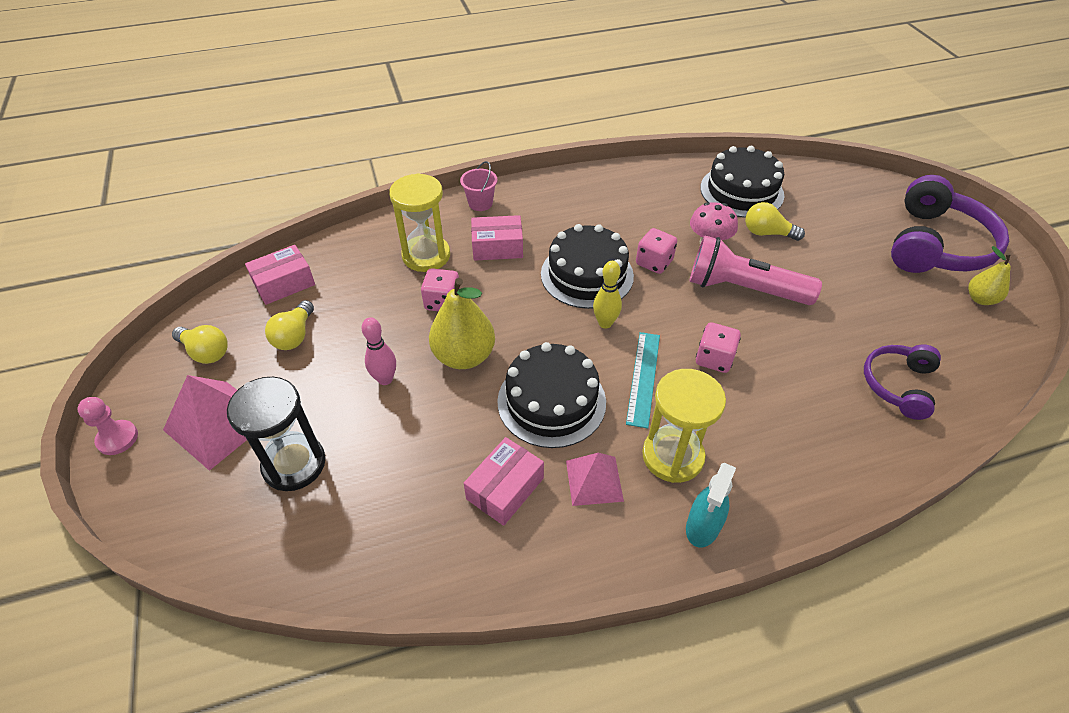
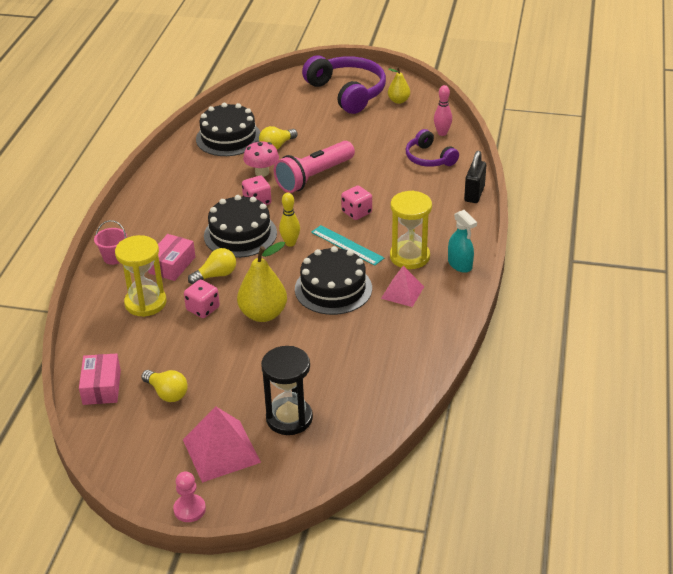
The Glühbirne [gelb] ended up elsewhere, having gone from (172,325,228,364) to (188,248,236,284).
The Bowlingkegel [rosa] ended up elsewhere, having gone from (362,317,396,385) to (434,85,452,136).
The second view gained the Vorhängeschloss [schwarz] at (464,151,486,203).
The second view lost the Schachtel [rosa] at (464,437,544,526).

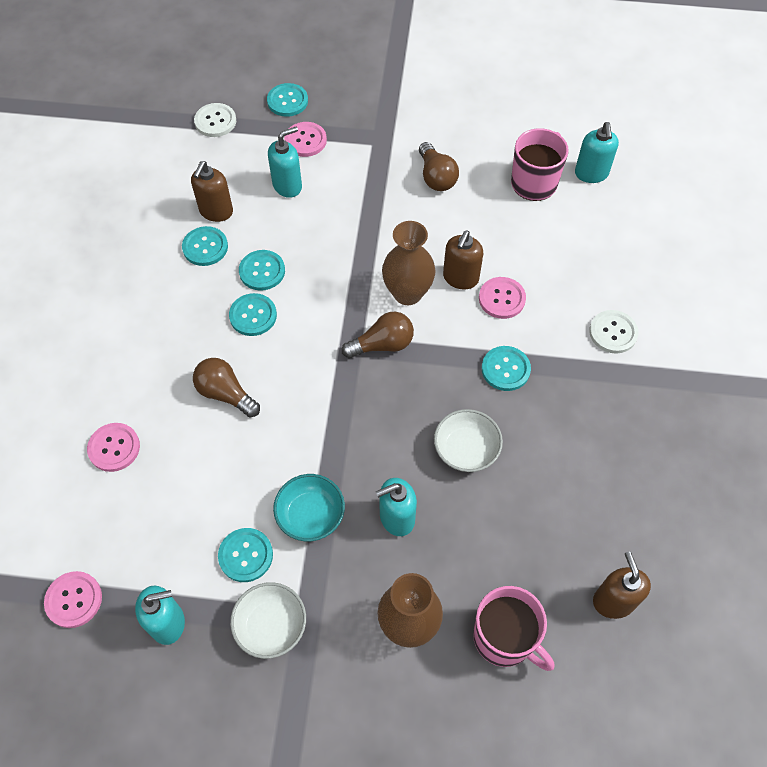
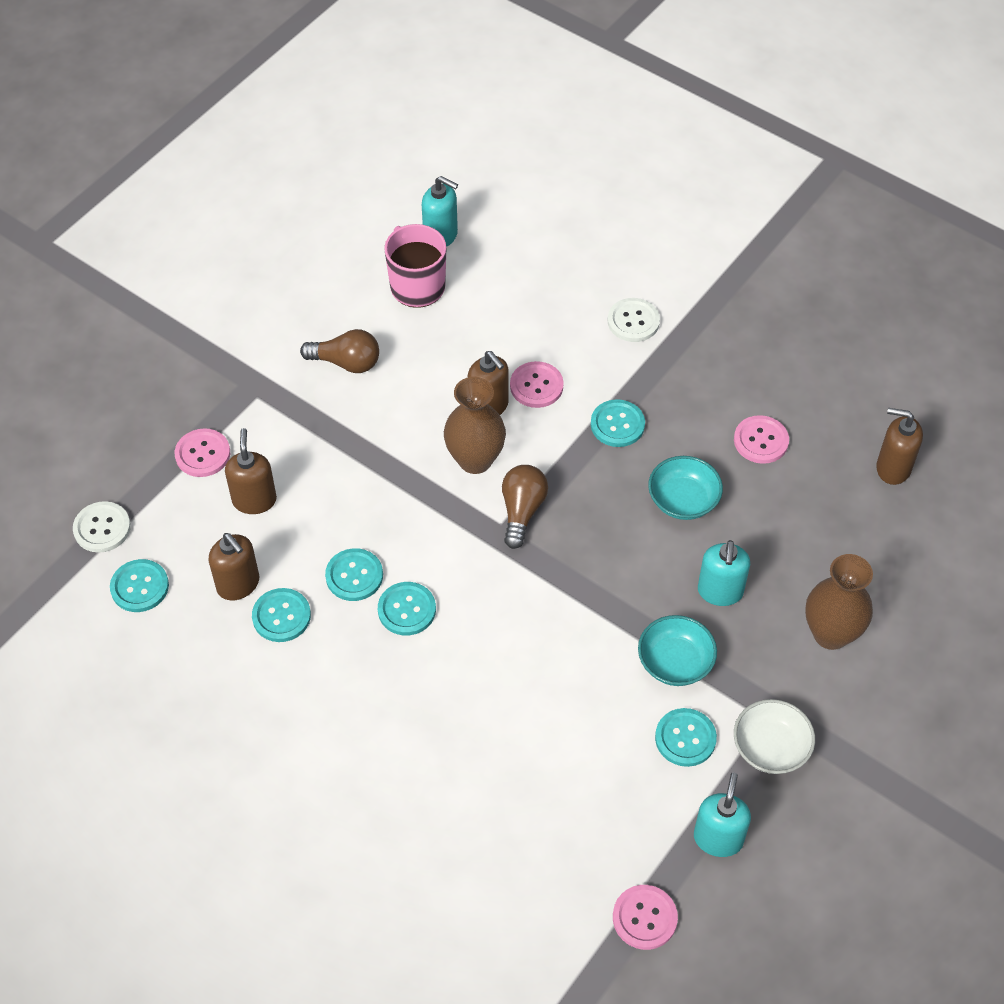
The Knopf [türkis] ended up elsewhere, having gone from (267,83,308,117) to (110,559,169,612).
What was the Seifenspender [türkis] at (268,127,302,198) turned into the Seifenspender [braun] at (225,428,277,514).
What was the Schüssel [weiß] at (434,409,503,472) turned into the Schüssel [türkis] at (648,456,723,520).
The Knopf [rosa] ended up elsewhere, having gone from (87,423,140,472) to (734,415,789,464).
The second view lost the Glühbirne [braun] at (193,358,260,418).
The second view lost the Tasse [rosa] at (473,586,554,671).

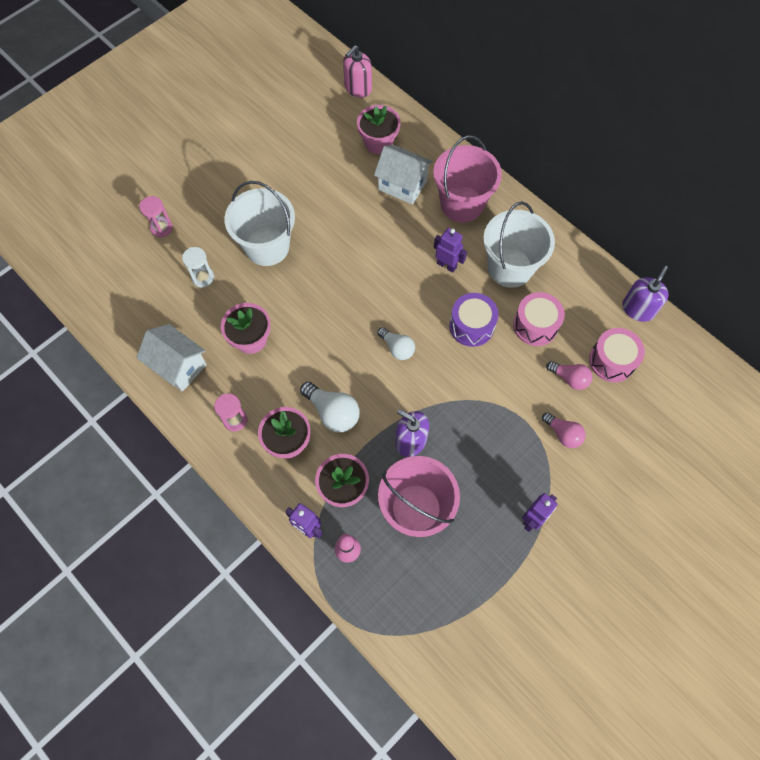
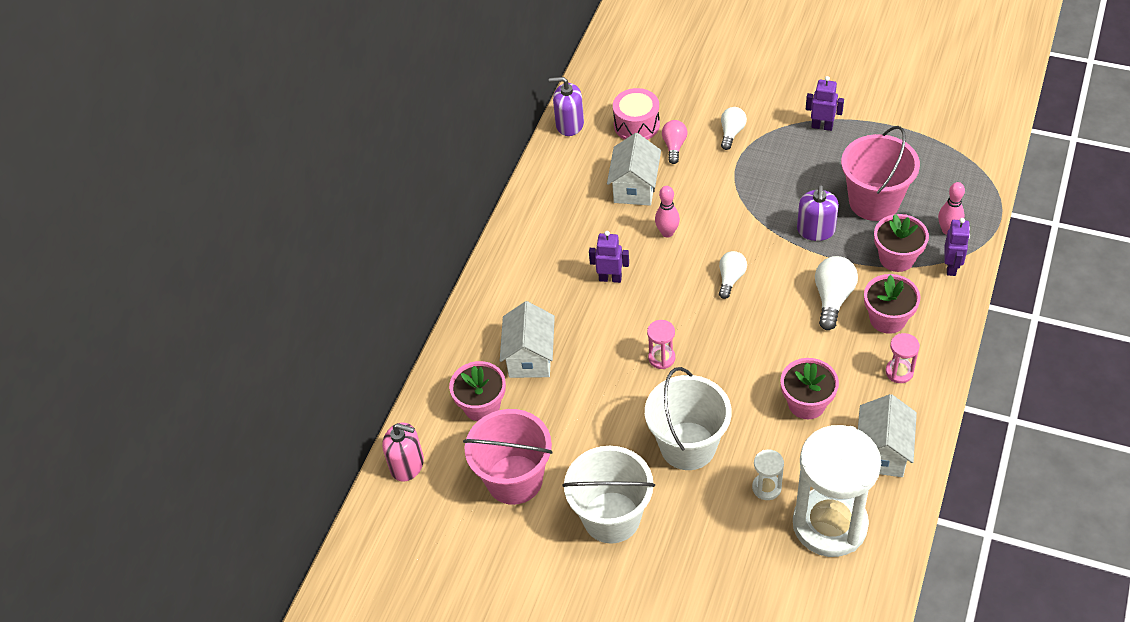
The Eimer [rosa] ended up elsewhere, having gone from (433,135,502,223) to (463,409,553,505).
The Eimer [weiß] ended up elsewhere, having gone from (483,202,555,288) to (562,446,655,544).
The Roboter [lila] at (434,228,467,273) ended up facing another way, 90 degrees clockwise from before.
Where the Trommel [rosa] stood at (513,292,565,346), the Haus [weiß] came to stand at (607,133,661,206).
The Sanduhr [rosa] ended up elsewhere, having gone from (139,196,173,237) to (647,320,675,369).
Where the Trommel [lila] stood at (449,293,499,347), the Bowlingkegel [rosa] came to stand at (655,186,680,238).
What was the Glühbirne [rosa] at (542,412,586,448) turned into the Glühbirne [weiß] at (721,107,747,150).
The second view gained the Sanduhr [weiß] at (793,425,881,557).

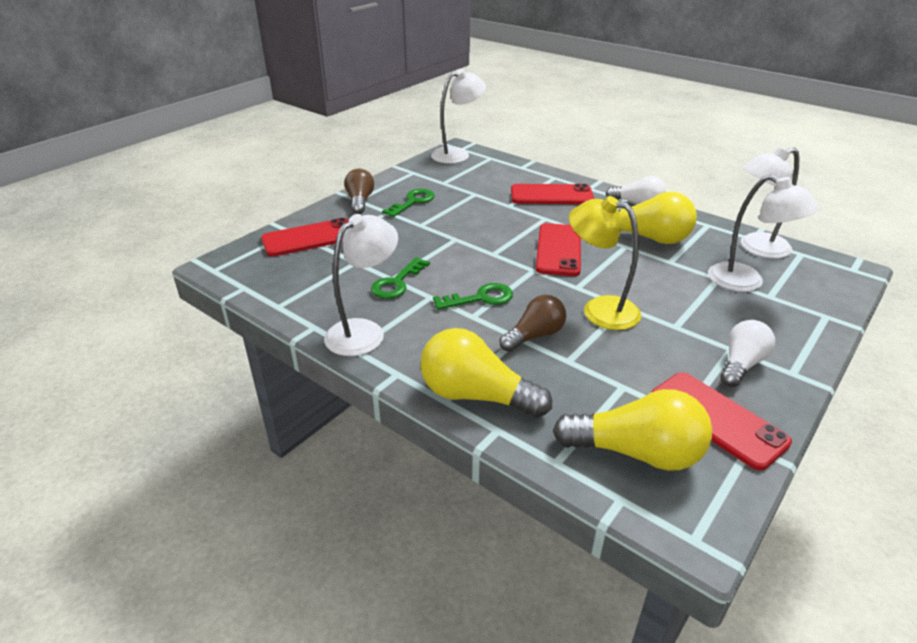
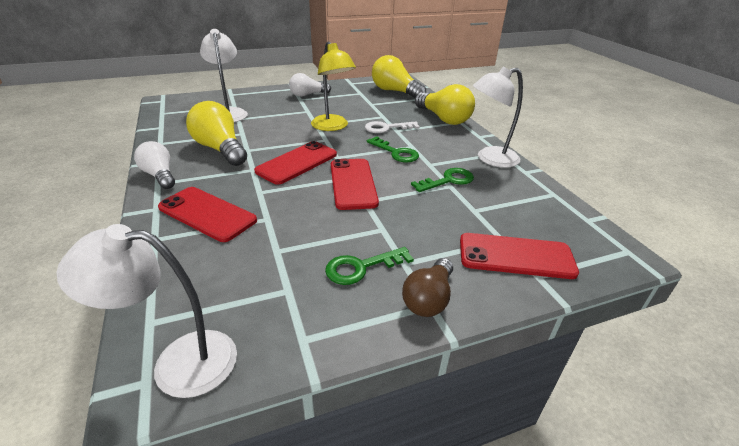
The Handy [rot] ended up elsewhere, having gone from (651,372,792,470) to (331,159,379,210).
Where the Glühbirne [braun] stood at (500,295,566,352), the Schlüssel [weiß] came to stand at (365,121,420,133).
The Schlüssel [grün] at (433,283,513,310) ended up facing another way, 150 degrees counterclockwise from before.
The second view lost the Lampe [weiß] at (741,147,800,258).

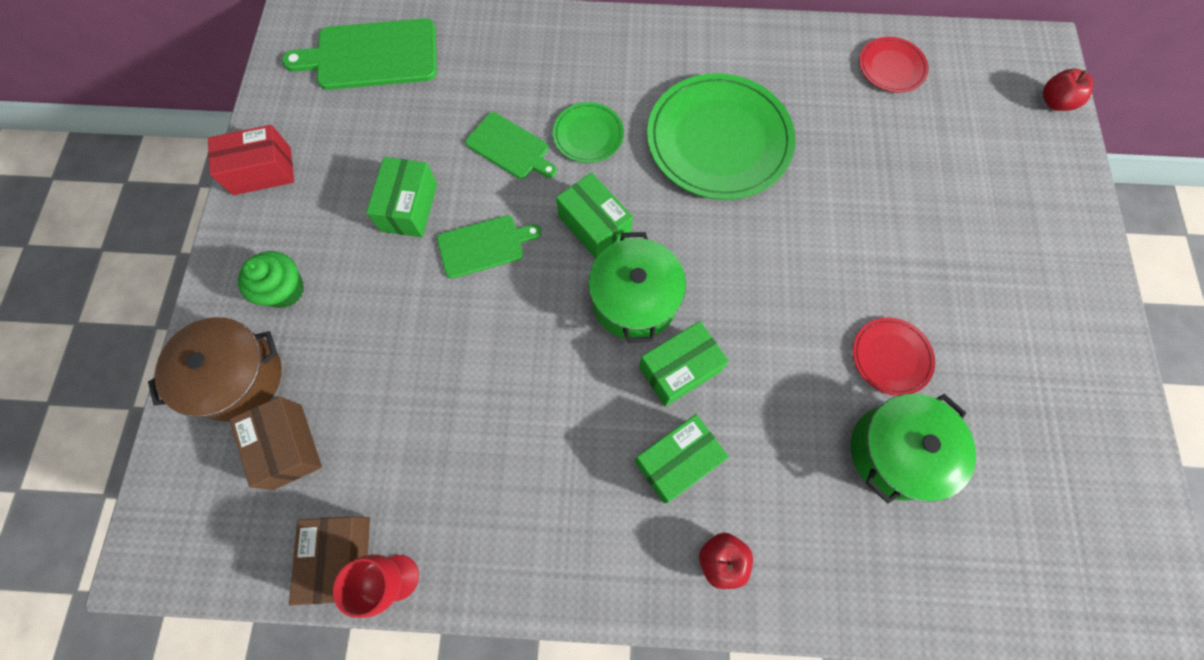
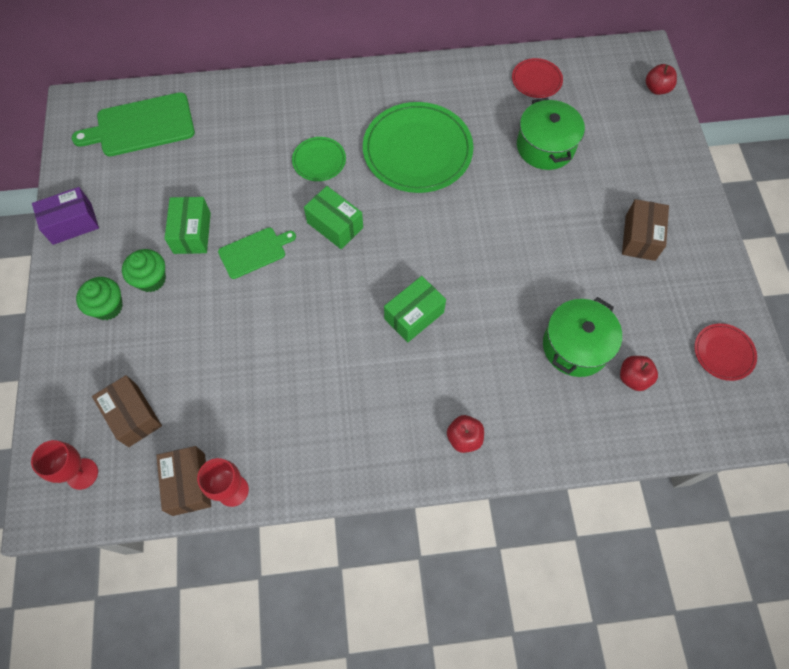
The second view gained the Kelch [rot] at (31,440,98,490).
What was the Schachtel [rot] at (208,125,294,195) turned into the Schachtel [lila] at (32,187,99,245).
The second view gained the Muffin [grün] at (122,249,166,292).
The Kochtopf [grün] ended up elsewhere, having gone from (588,232,686,343) to (517,98,585,170).
The second view gained the Apfel [rot] at (620,356,658,391).
The second view gained the Schachtel [braun] at (622,199,669,261).
The Teller [rot] ended up elsewhere, having gone from (853,318,935,396) to (694,323,757,381).
The second view lost the Kochtopf [braun] at (148,317,282,422).
The second view lost the Schneidebrett [grün] at (465,112,557,179).
The second view lost the Schachtel [grün] at (635,414,729,504).

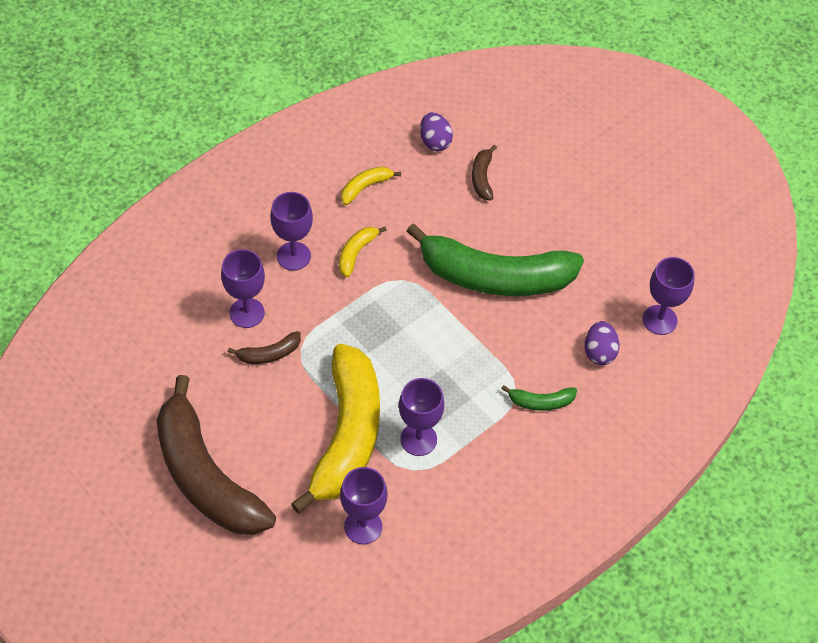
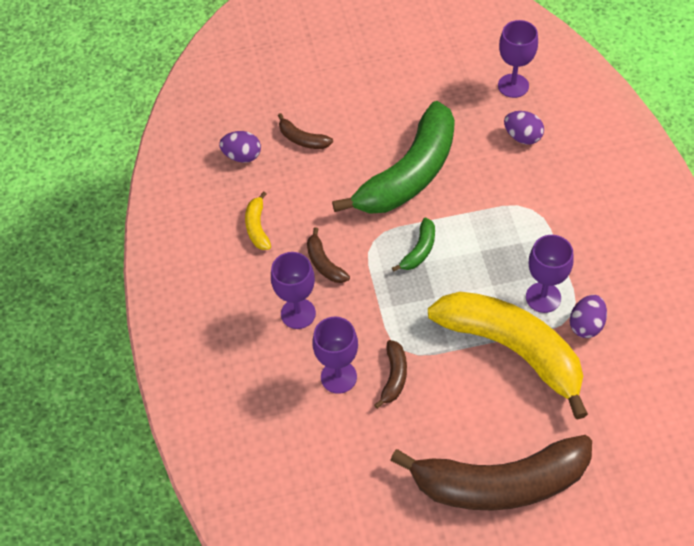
What was the Banane [gelb] at (339,227,387,277) turned into the Banane [braun] at (307,227,350,283).
The Banane [grün] ended up elsewhere, having gone from (501,385,577,411) to (392,218,435,272).
The second view gained the Ei [lila] at (570,295,607,338).
The second view lost the Kelch [lila] at (340,467,387,545).

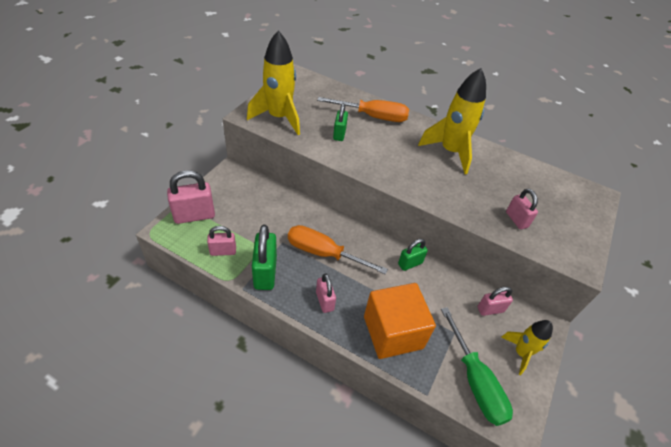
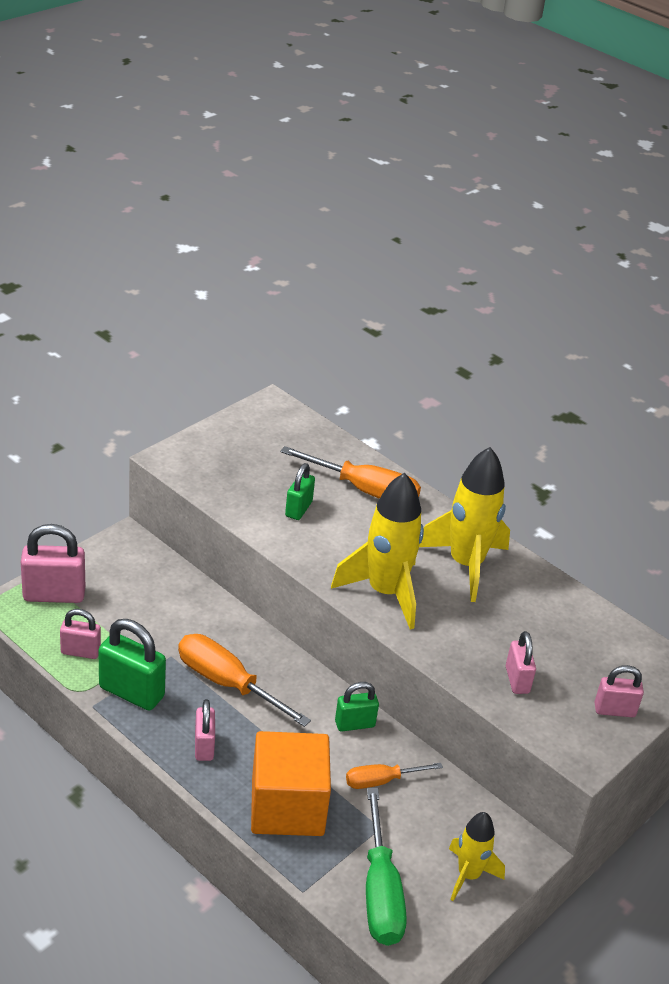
The Vorhängeschloss [grün] at (252,225,277,290) ended up facing another way, 75 degrees counterclockwise from before.
The Rakete [gelb] ended up elsewhere, having gone from (247,30,300,135) to (331,473,424,630).
The second view gained the Schraubenzieher [orange] at (346,763,443,789).
The Vorhängeschloss [rosa] ended up elsewhere, having gone from (478,287,513,316) to (594,665,644,717).

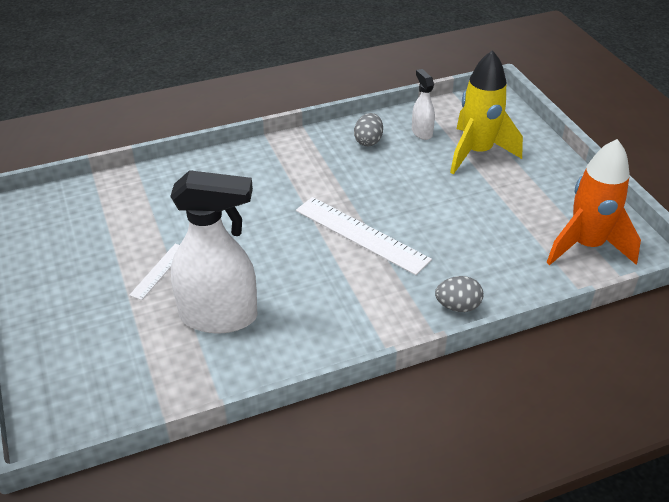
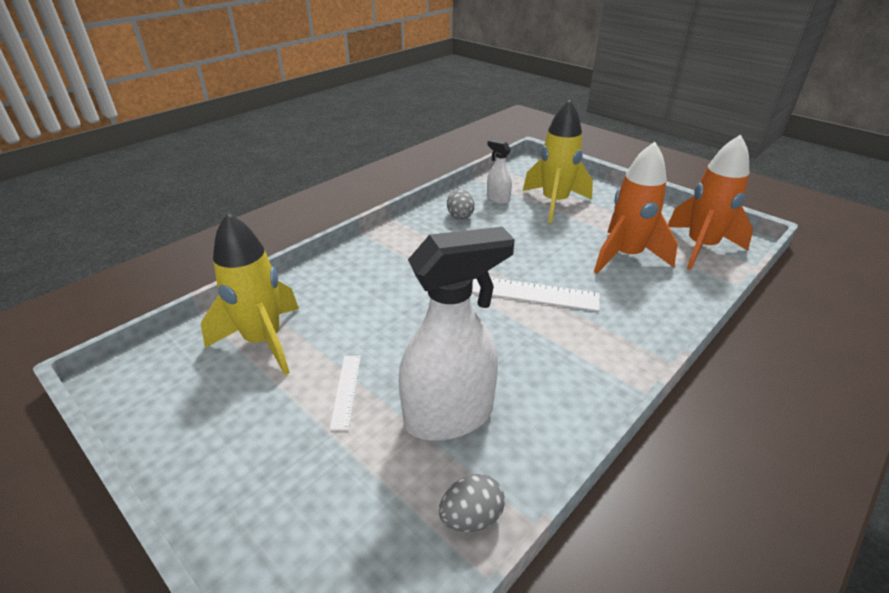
The second view gained the Rakete [gelb] at (201,213,299,375).
The Ei [grau] ended up elsewhere, having gone from (435,276,483,312) to (439,474,505,532).
The second view gained the Rakete [orange] at (594,142,678,274).

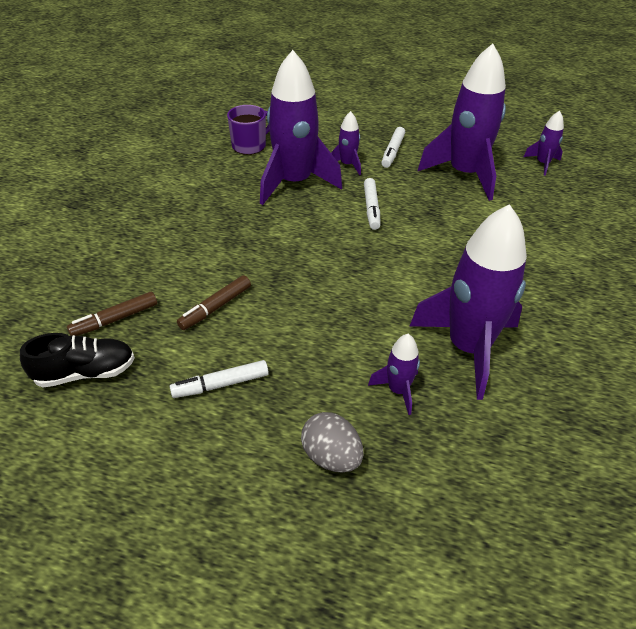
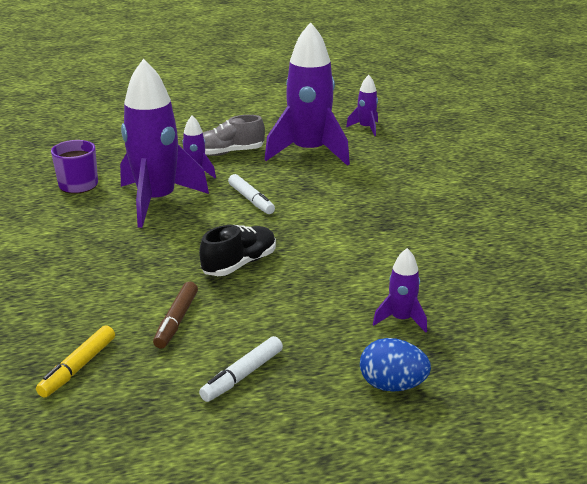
What was the Filzstift [braun] at (67,292,157,336) turned into the Filzstift [gelb] at (36,325,115,398).
The Schuh [schwarz] ended up elsewhere, having gone from (20,333,135,387) to (199,225,276,276).
Where the Filzstift [weiß] stood at (381,127,405,168), the Schuh [grau] came to stand at (203,115,265,156).
What was the Ei [grau] at (301,412,364,473) turned into the Ei [blau] at (360,338,431,392).
The second view lost the Rakete [lila] at (410,204,527,400).

